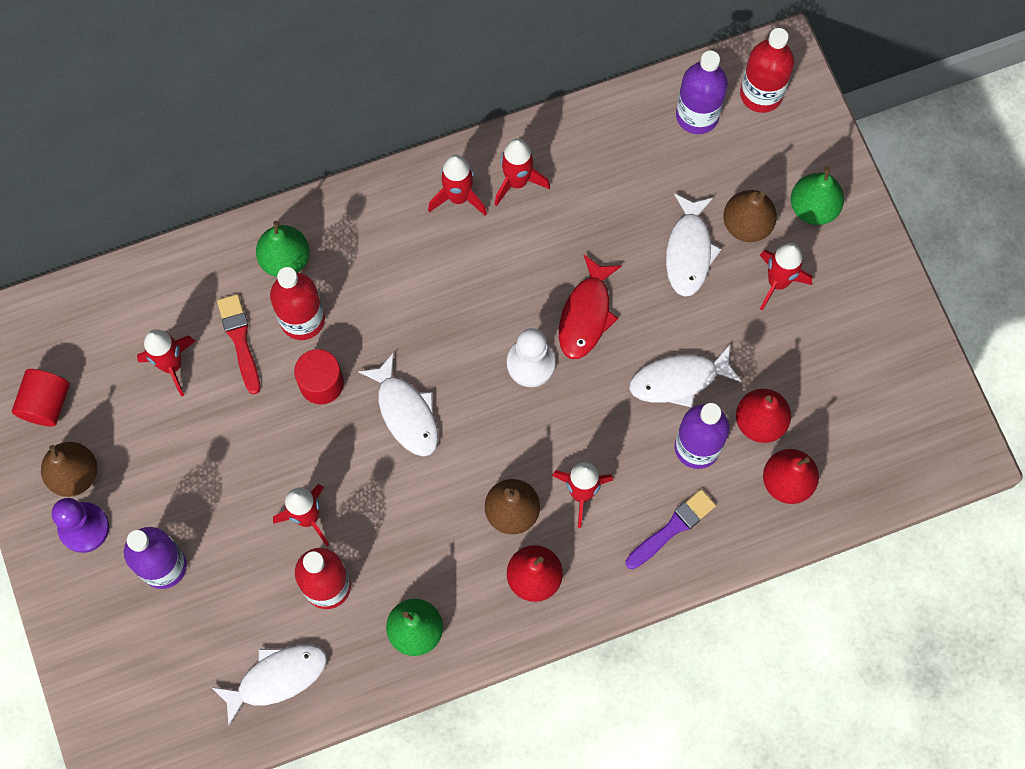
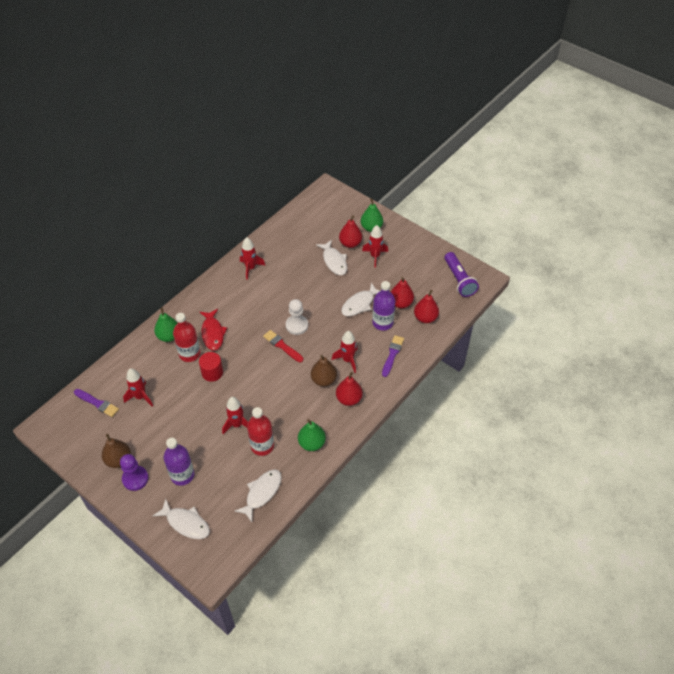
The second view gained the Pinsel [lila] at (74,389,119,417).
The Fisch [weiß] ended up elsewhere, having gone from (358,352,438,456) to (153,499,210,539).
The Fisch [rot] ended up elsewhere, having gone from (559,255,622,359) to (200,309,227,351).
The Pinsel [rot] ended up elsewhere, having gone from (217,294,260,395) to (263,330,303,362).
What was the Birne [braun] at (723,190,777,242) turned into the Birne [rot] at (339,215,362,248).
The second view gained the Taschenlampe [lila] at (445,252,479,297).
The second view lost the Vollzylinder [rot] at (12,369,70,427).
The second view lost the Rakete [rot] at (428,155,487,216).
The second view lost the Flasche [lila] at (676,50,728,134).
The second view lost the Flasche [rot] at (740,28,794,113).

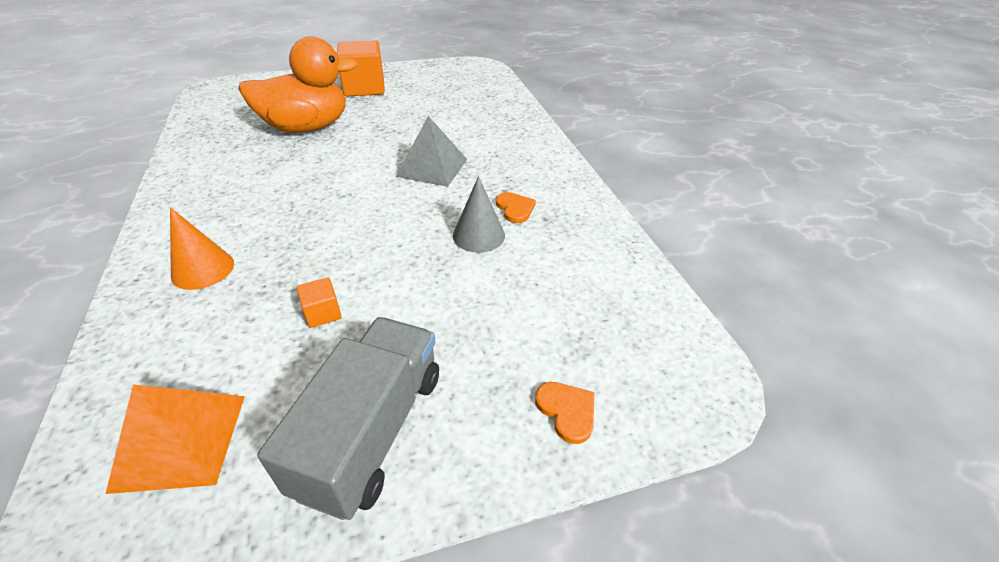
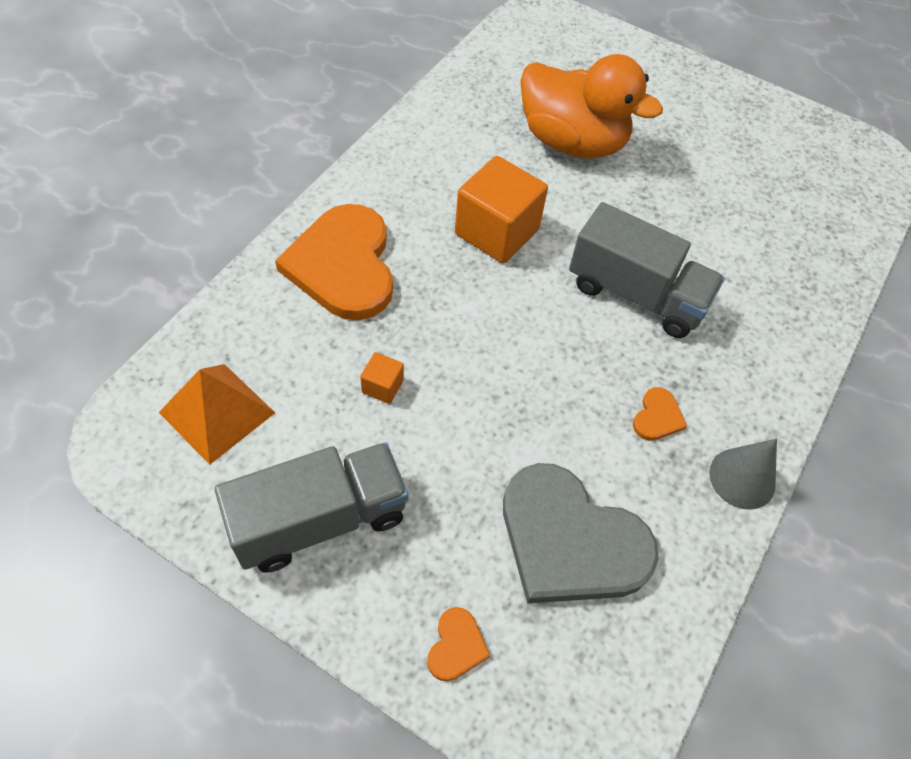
Where the Kegel [orange] stood at (170,207,234,290), the Herz [orange] came to stand at (275,204,393,320).
The Kubus [orange] ended up elsewhere, having gone from (337,40,385,96) to (455,156,548,263).
The second view gained the Herz [grau] at (503,463,659,603).
Where the Pyramide [grau] stood at (396,116,467,187), the Lastwagen [grau] came to stand at (569,202,725,338).
The Kegel [grau] ended up elsewhere, having gone from (453,176,505,253) to (709,438,777,510).

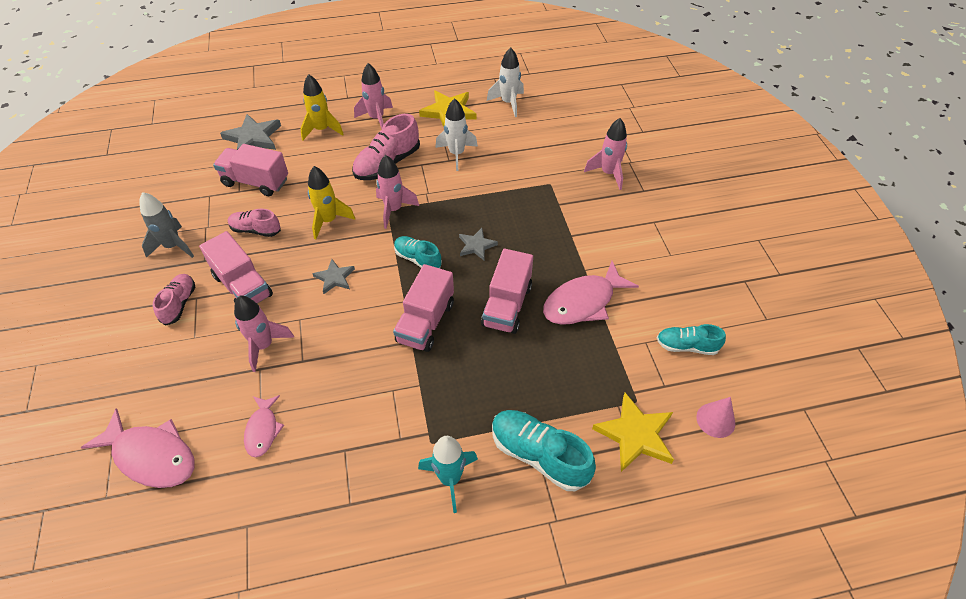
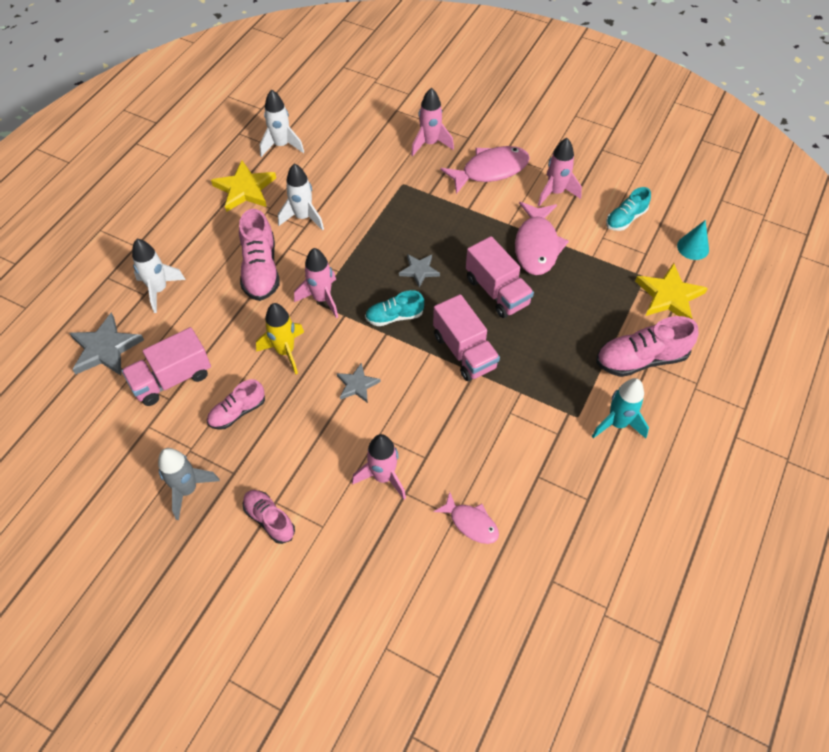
What was the Rakete [gelb] at (300,74,344,141) turned into the Rakete [weiß] at (132,239,186,313).
The Fisch [rosa] ended up elsewhere, having gone from (81,408,195,488) to (440,146,530,194).
The Rakete [rosa] ended up elsewhere, having gone from (354,63,393,129) to (538,138,582,206).
What was the Schuh [türkis] at (492,410,596,491) turned into the Schuh [rosa] at (596,316,699,377).
What was the Kegel [rosa] at (696,397,735,438) turned into the Kegel [türkis] at (677,220,709,260).
The second view lost the Lastwagen [rosa] at (199,231,273,303).

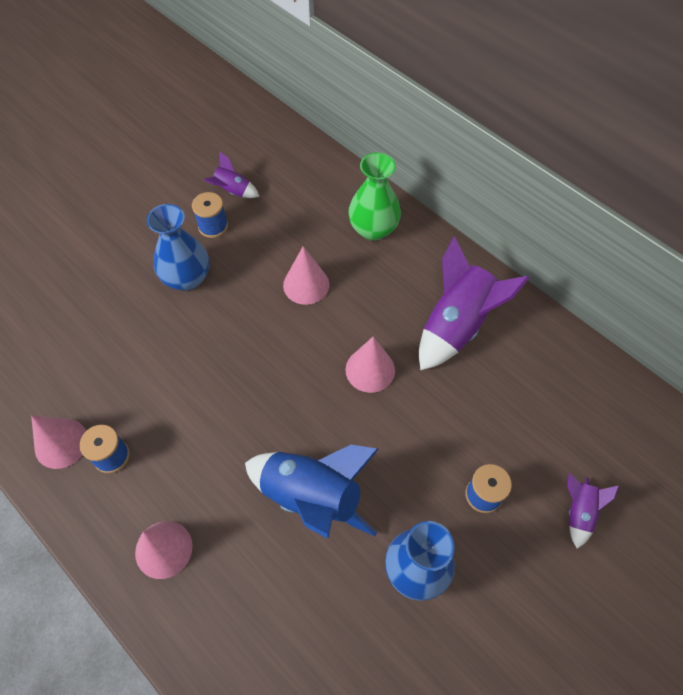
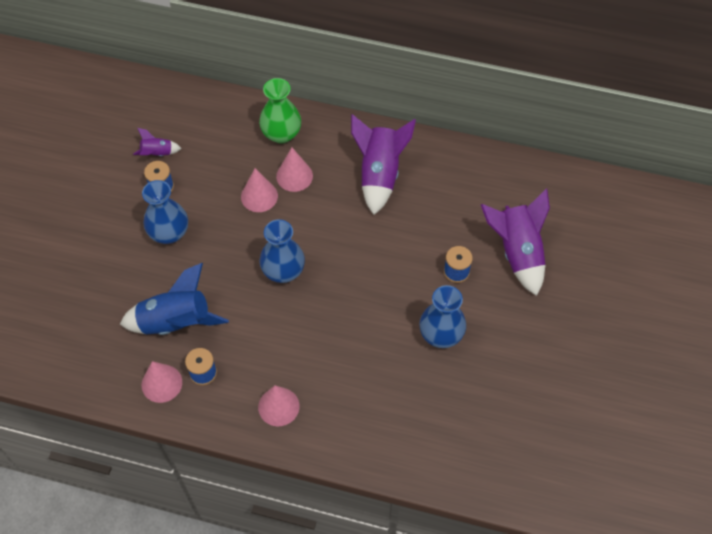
The Rakete [blau] ended up elsewhere, having gone from (245,445,379,539) to (120,263,229,335).
The second view gained the Vase [blau] at (259,219,305,283).
The Kegel [rosa] ended up elsewhere, having gone from (346,337,395,393) to (276,148,313,192).
The size of the Rakete [lila] at (567,473,619,548) changed by a factor of 2.05.

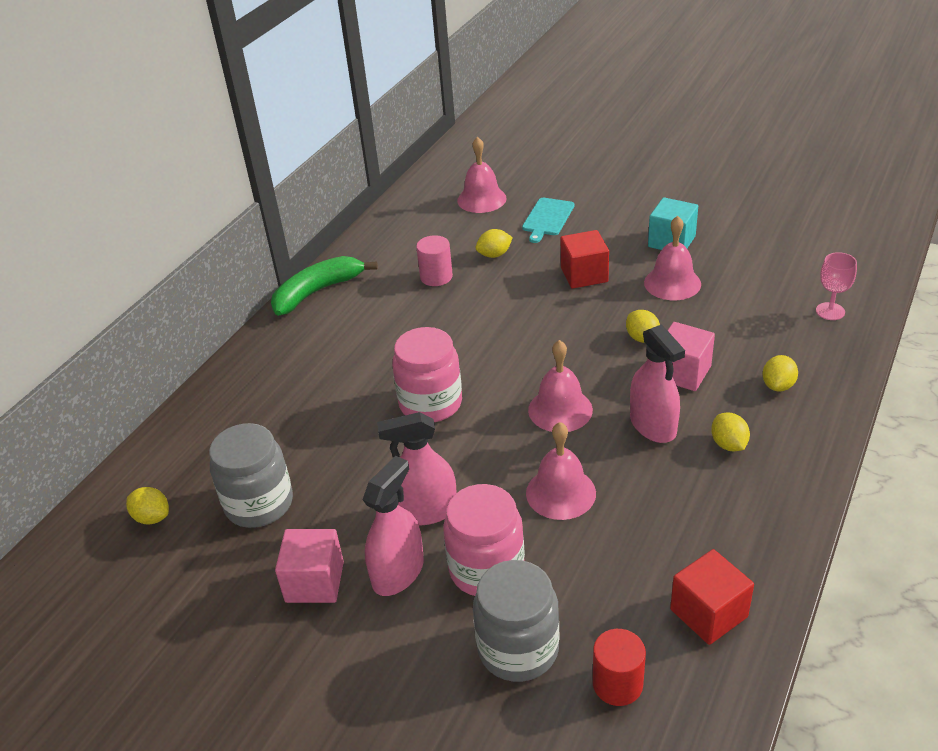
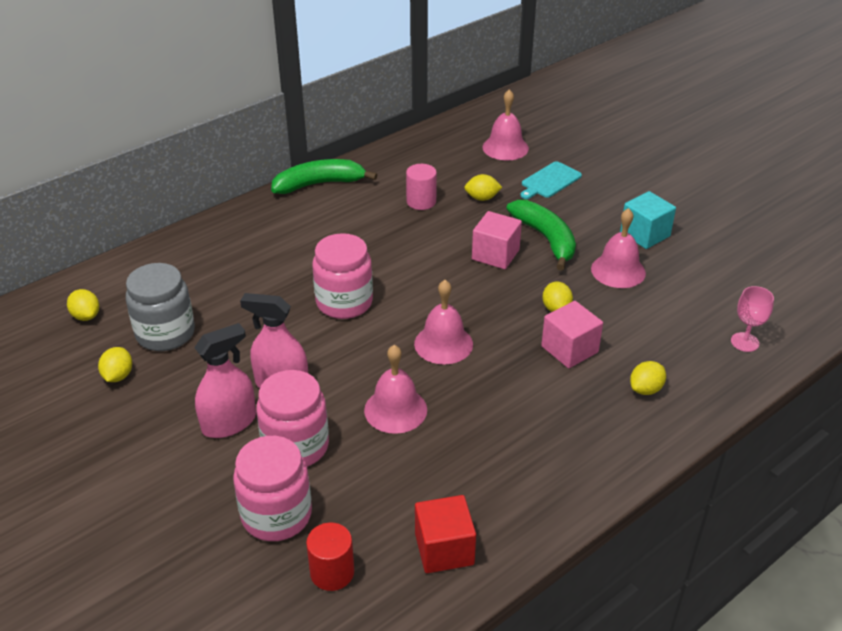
The Zitrone [gelb] ended up elsewhere, having gone from (711,412,750,451) to (98,347,132,382).
What was the Einmachglas [grau] at (473,560,559,682) turned into the Einmachglas [rosa] at (233,436,312,541).
The Kubus [rosa] ended up elsewhere, having gone from (275,529,344,603) to (472,211,522,269).
Where the Kubus [rot] stood at (561,230,609,289), the Banane [grün] came to stand at (506,200,576,270).
The second view lost the Sprühflasche [rosa] at (630,324,685,443).

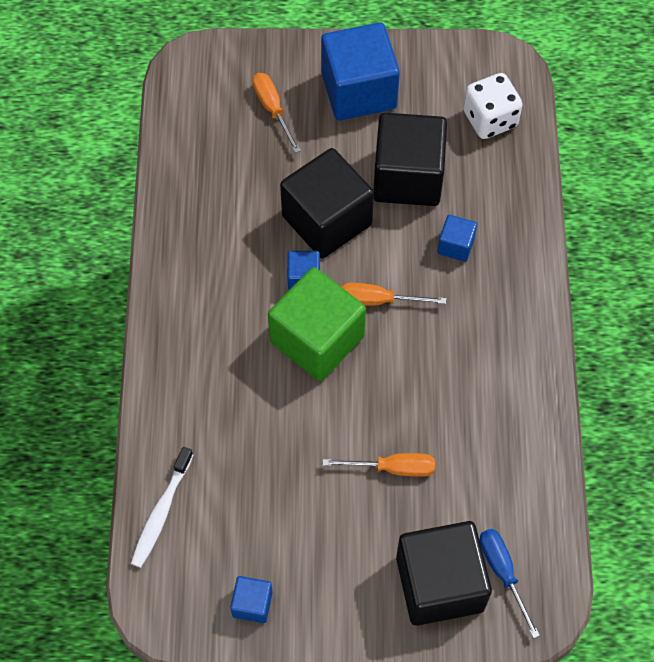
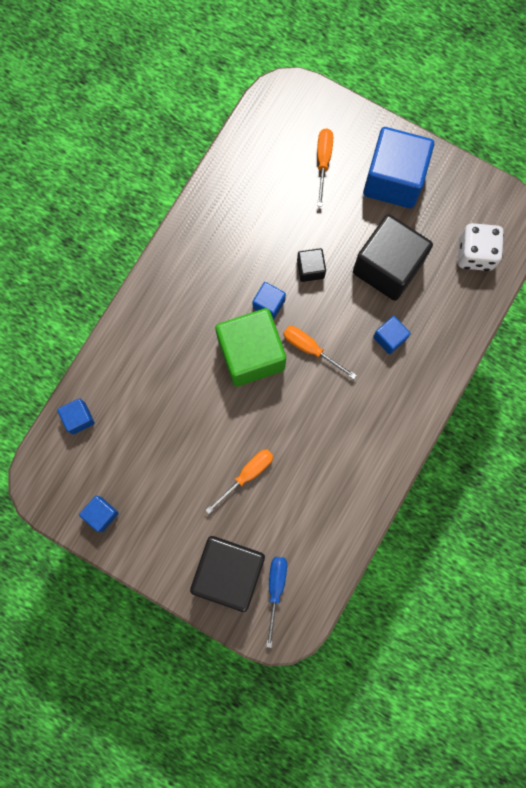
Where the Zahnbürste [weiß] stood at (131,447,193,568), the Kubus [blau] came to stand at (57,398,95,434).
The Schraubenzieher [orange] at (323,453,435,477) ended up facing another way, 75 degrees counterclockwise from before.
The size of the Kubus [schwarz] at (280,148,374,258) changed by a factor of 0.46.

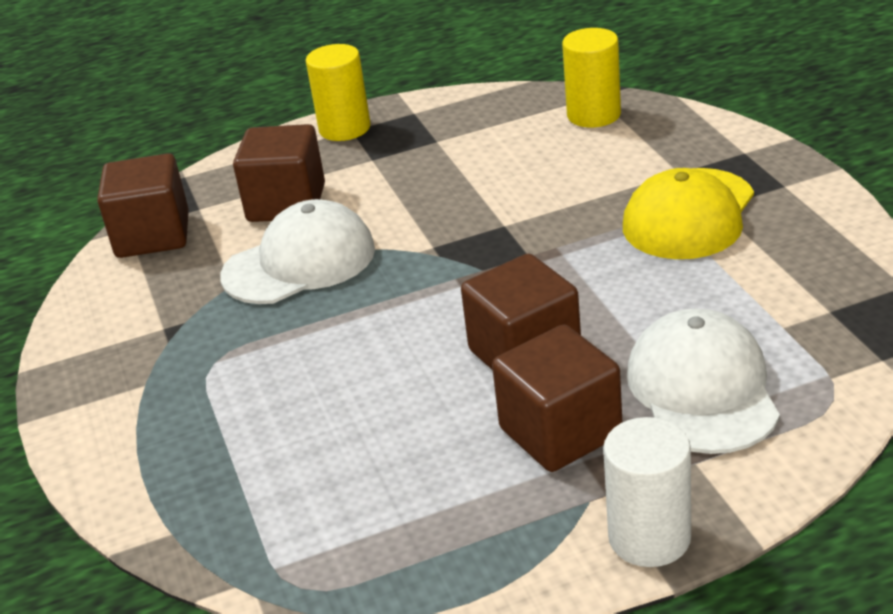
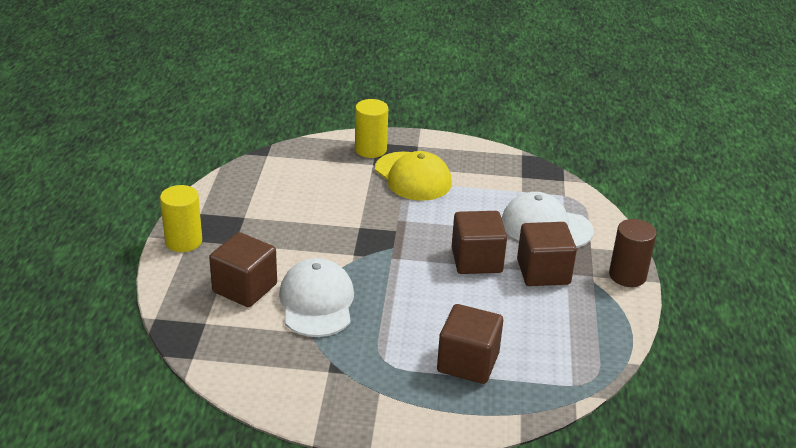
The Vollzylinder [gelb] ended up elsewhere, having gone from (562,28,621,128) to (355,99,388,158).
The Kubus [braun] ended up elsewhere, having gone from (97,153,189,258) to (437,304,503,384).
What was the Vollzylinder [weiß] at (603,417,691,567) turned into the Vollzylinder [braun] at (609,219,657,287).

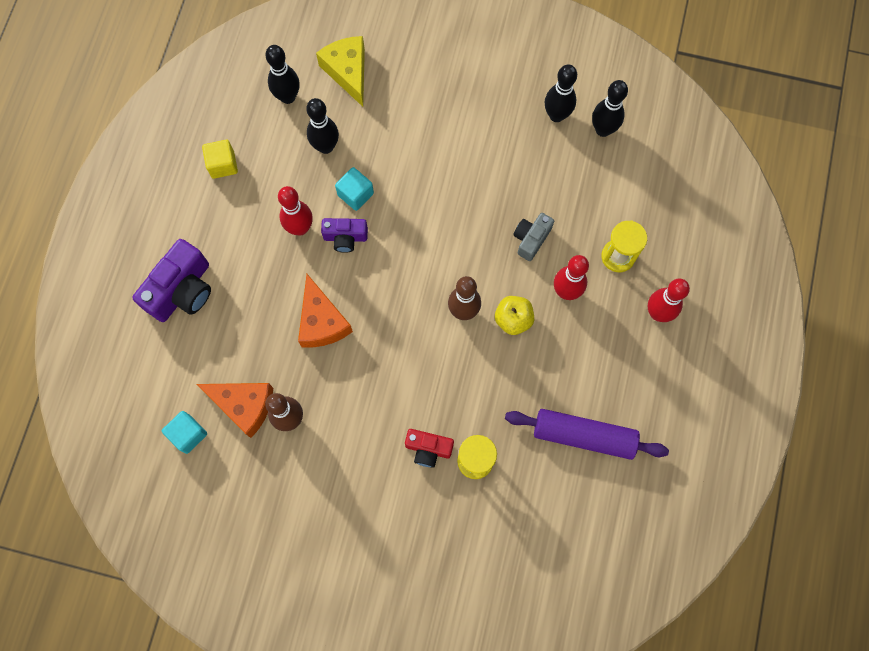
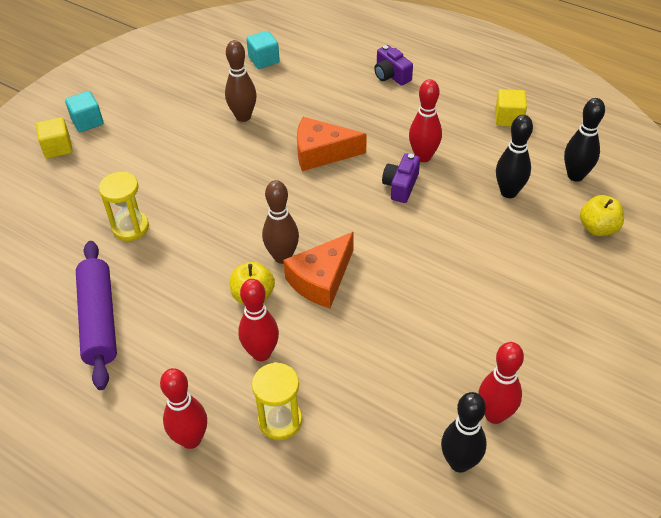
The second view gained the Kubus [gelb] at (36,117,73,159).
The Kubus [türkis] ended up elsewhere, having gone from (335,167,374,211) to (65,91,103,132).
The Nudelholz [lila] at (505,409,669,460) ended up facing another way, 45 degrees counterclockwise from before.
The Käse [orange] ended up elsewhere, having gone from (197,383,273,438) to (283,232,353,308).
The size of the Kamera [lila] at (132,239,211,322) changed by a factor of 0.59.
What was the Bowlingkegel [schwarz] at (545,64,577,122) turned into the Bowlingkegel [rot] at (478,342,524,424).
Where the Käse [gelb] stood at (316,36,365,107), the Apfel [gelb] came to stand at (580,195,624,236).
The second view lost the Kamera [rot] at (405,429,454,468).
The second view lost the Kamera [grau] at (513,213,554,261).

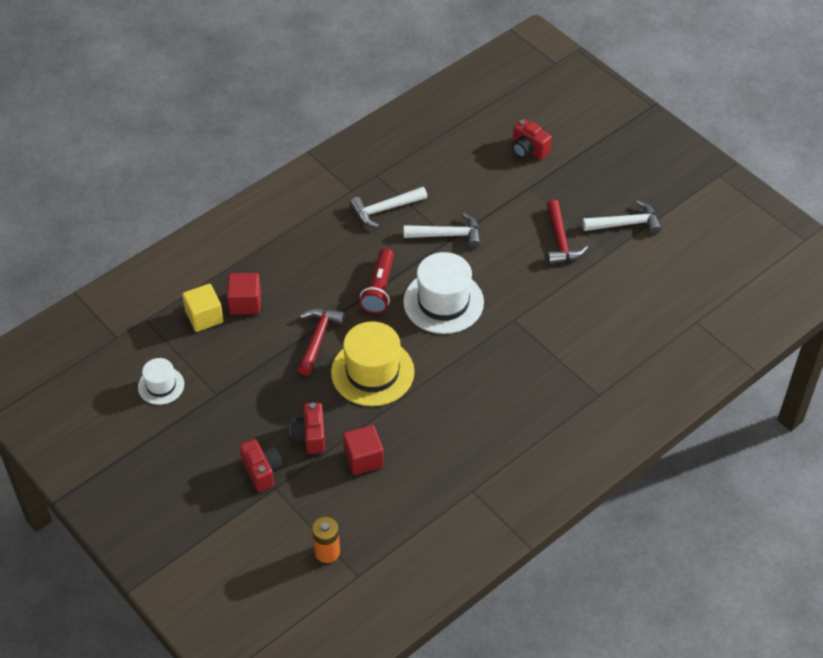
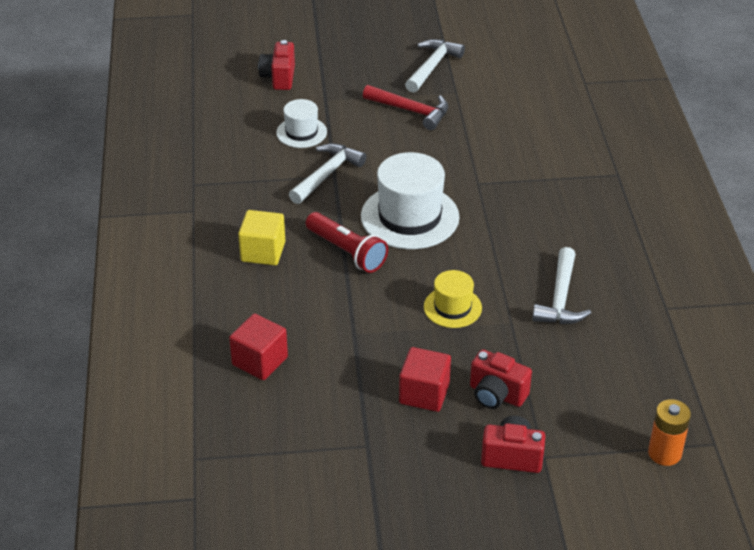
The Kubus [gelb] ended up elsewhere, having gone from (182,284,224,332) to (238,210,285,265).
The Kamera [rot] at (512,119,552,160) ended up facing another way, 105 degrees clockwise from before.
The Hut [weiß] ended up elsewhere, having gone from (138,358,184,405) to (276,99,327,148).
The Kubus [rot] ended up elsewhere, having gone from (343,425,384,475) to (399,347,451,412).
The size of the Hut [gelb] at (331,321,414,406) changed by a factor of 0.55.
The Hammer [weiß] ended up elsewhere, having gone from (350,187,427,227) to (532,247,591,324).
The second view lost the Hammer [rot] at (298,308,345,376).

